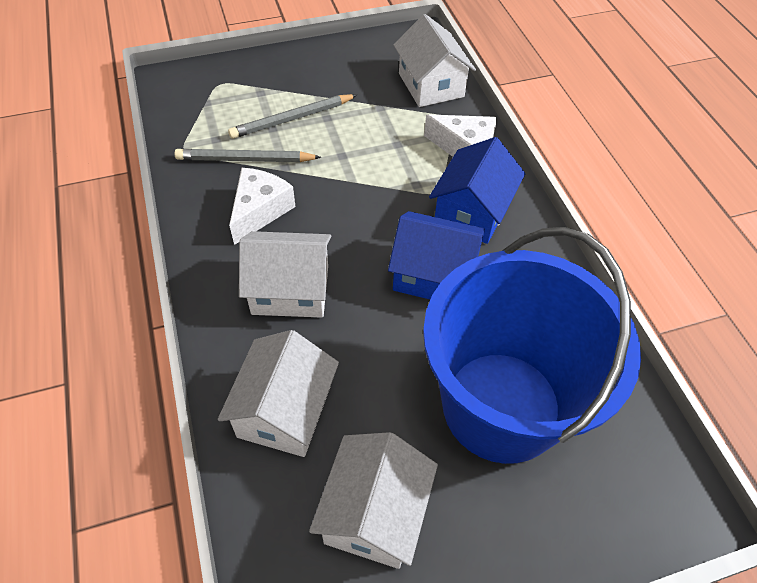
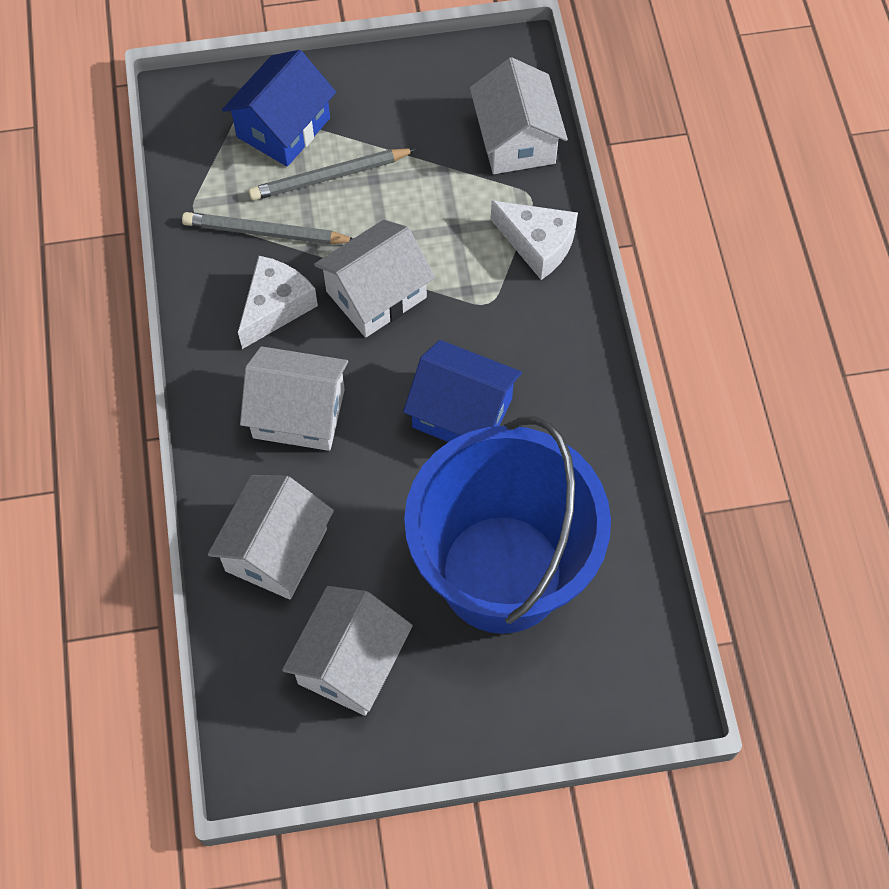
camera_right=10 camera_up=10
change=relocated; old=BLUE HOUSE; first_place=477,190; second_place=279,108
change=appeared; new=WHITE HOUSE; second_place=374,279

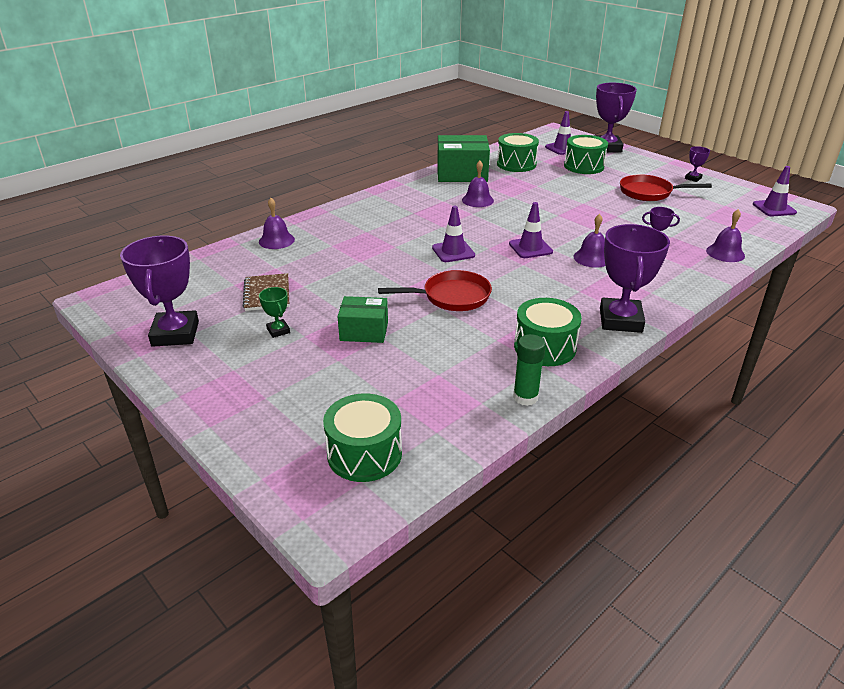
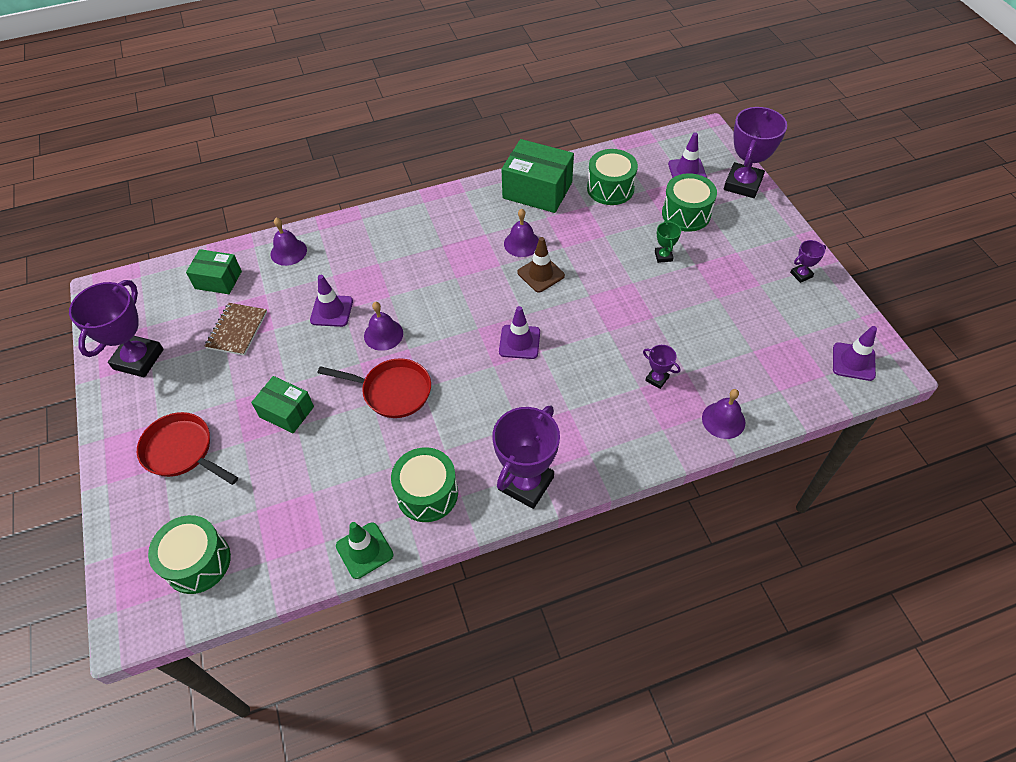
camera_right=25 camera_up=20
change=relocated; old=RED PAN; first_place=666,187; second_place=187,448
change=relocated; old=PURPLE TRAFFIC CONE; first_place=453,234; second_place=331,301
change=relocated; old=PURPLE BELL; first_place=589,241; second_place=383,326
change=relocated; old=GREEN TROPHY; first_place=274,312; second_place=668,242
change=exchanged; old=GREEN GLUE STICK; new=GREEN TRAFFIC CONE; first_place=529,370; second_place=365,550
change=appeared; new=BROWN TRAFFIC CONE; second_place=541,265
change=appeared; new=GREEN BOX; second_place=214,271

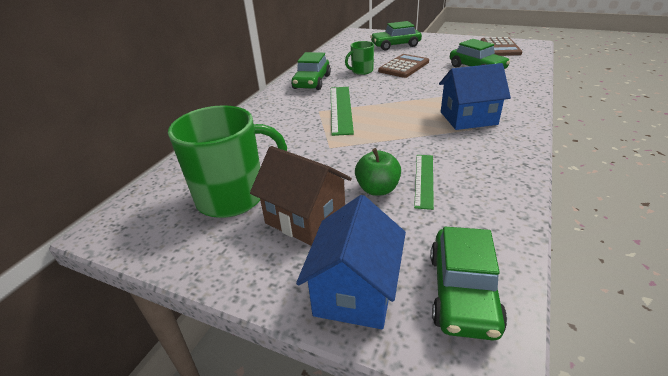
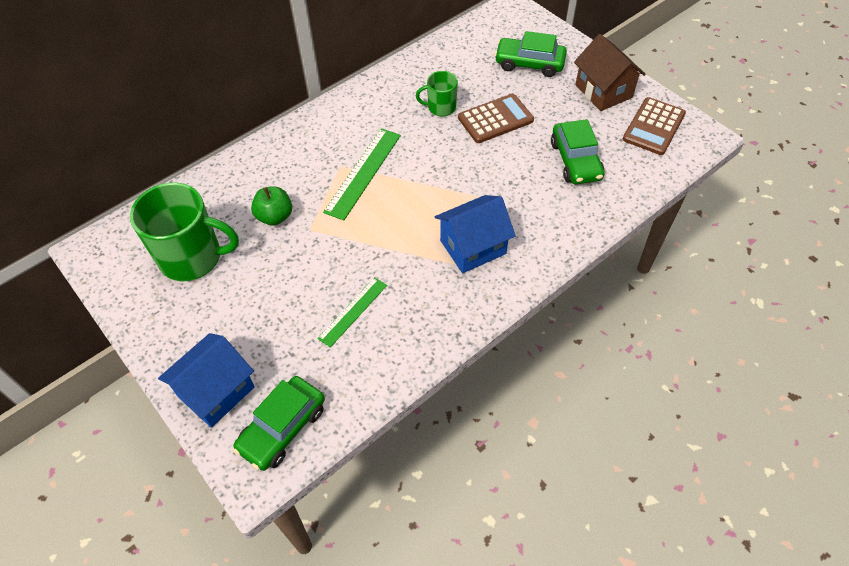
camera_right=25 camera_up=20
change=missing; old=GREEN CAR; first_place=311,71
change=spun; old=BLUE HOUSE; first_place=475,96; second_place=475,234; degrees=-45
change=relocated; old=BROWN HOUSE; first_place=301,196; second_place=610,72
change=relocated; old=GREEN APPLE; first_place=378,172; second_place=271,206

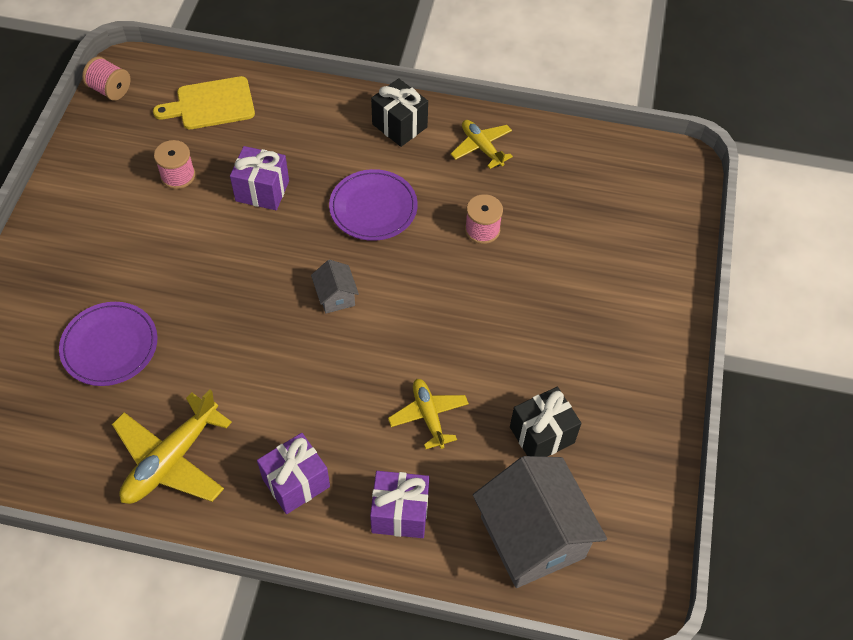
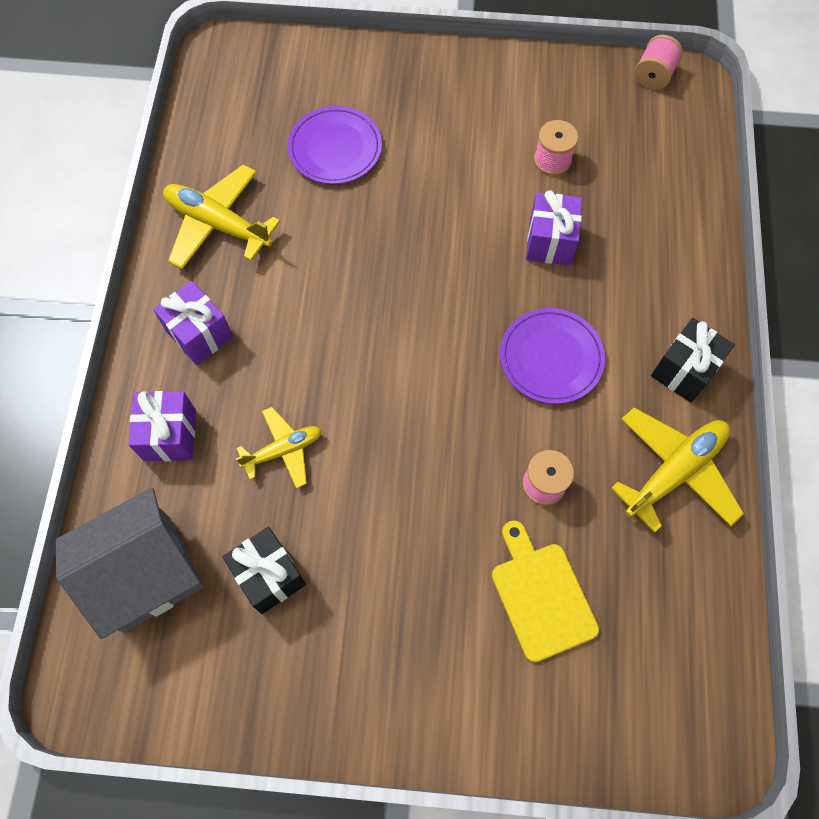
camera_right=85 camera_up=10
change=relocated; old=YELLOW CUTTING BOARD; first_place=204,102; second_place=545,591
change=size; old=YELLOW PLANE; first_place=482,144; second_place=677,470; factor=1.62
change=missing; old=GREY HOUSE; first_place=335,287

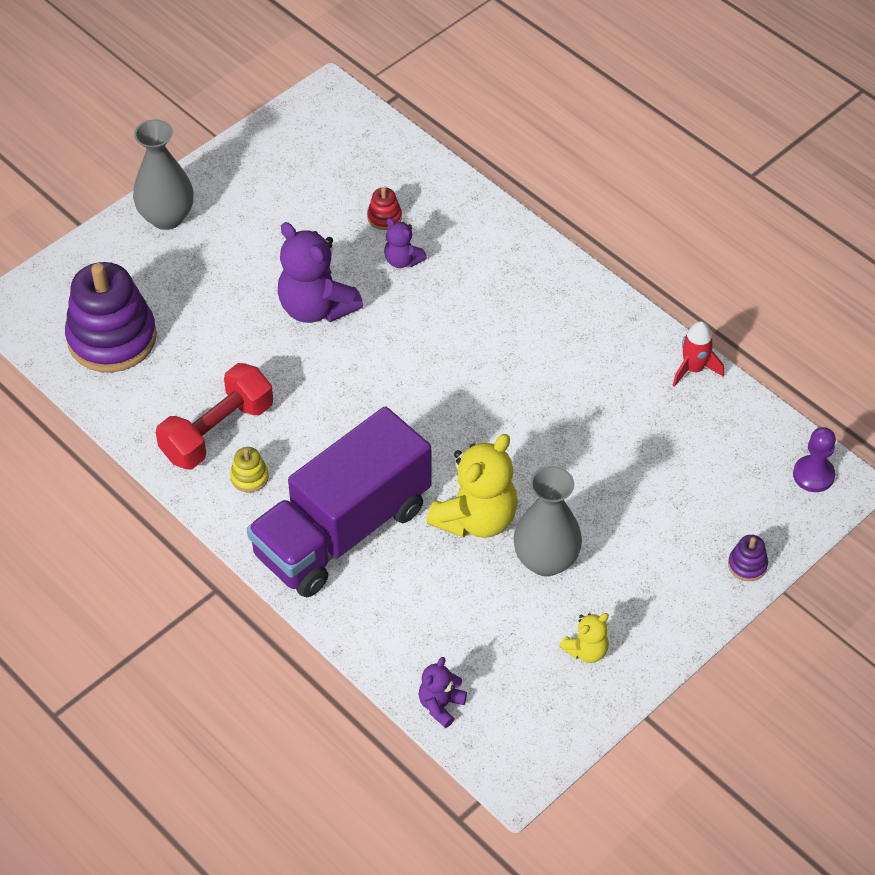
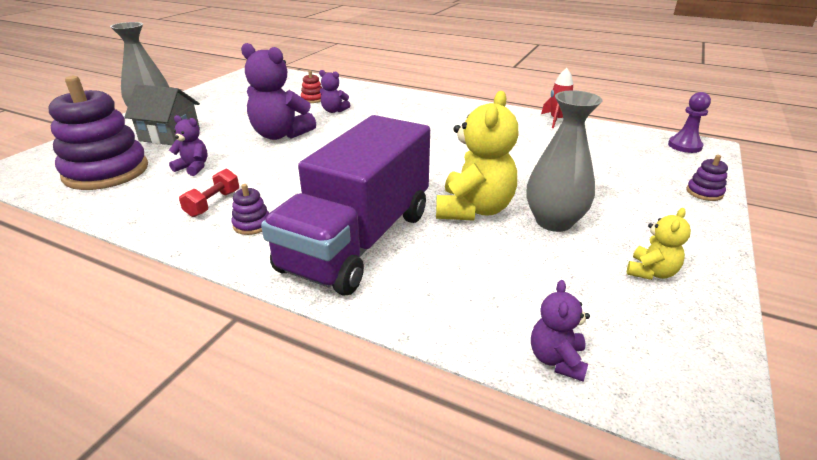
camera_right=-20 camera_up=-20
change=size; old=RED DUMBBELL; first_place=214,416; second_place=209,193; factor=0.53
change=colour; old=YELLOW STACKING TOY; new=PURPLE STACKING TOY; first_place=249,470; second_place=250,209
change=appeared; new=GREY HOUSE; second_place=162,114
change=appeared; new=PURPLE TEDDY BEAR; second_place=188,145

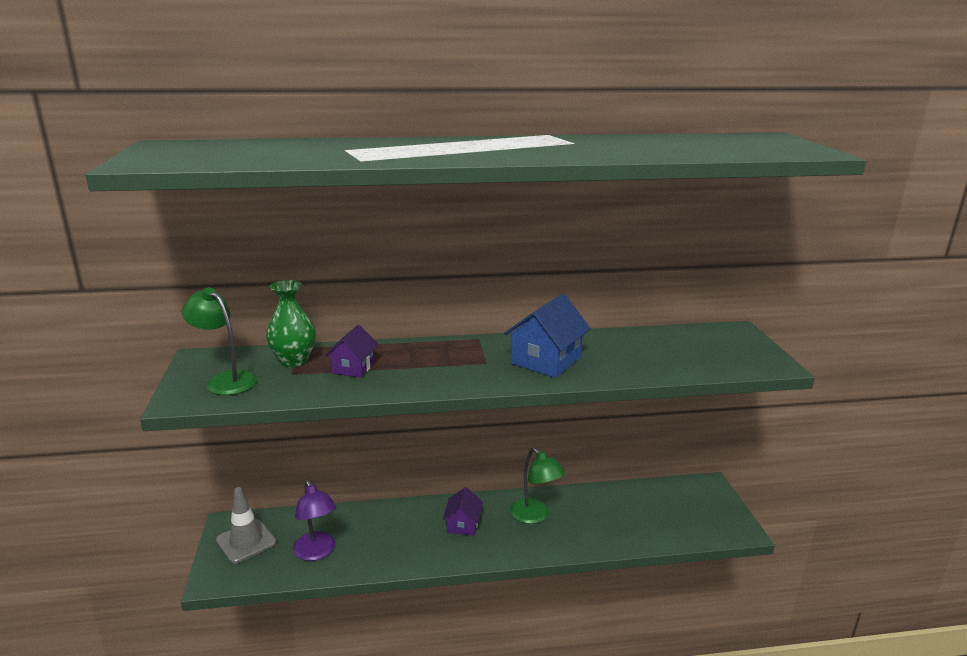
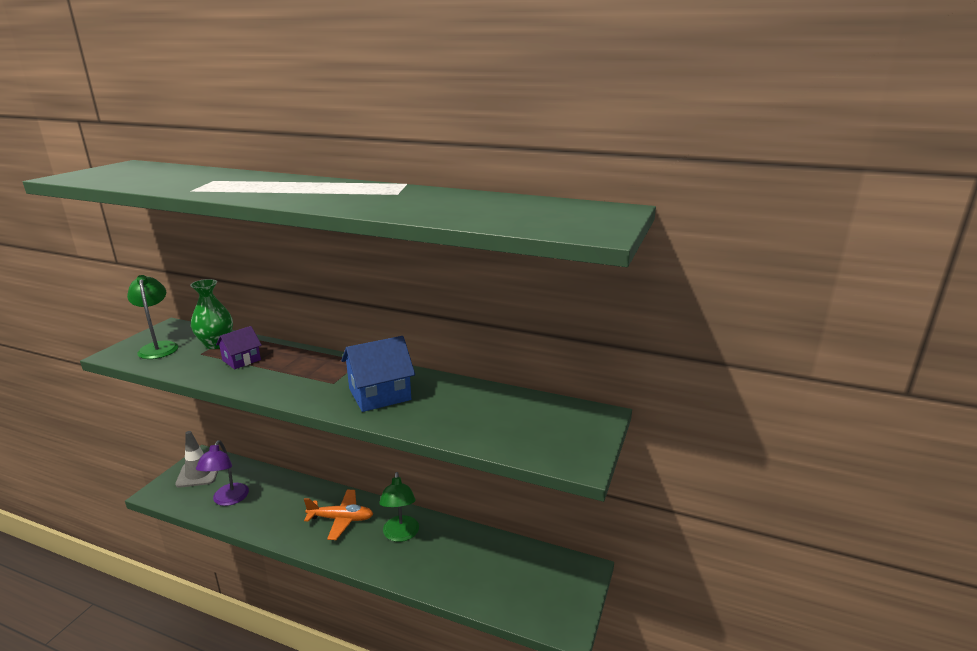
camera_right=30 camera_up=0
change=exchanged; old=PURPLE HOUSE; new=ORANGE PLANE; first_place=463,511; second_place=338,515

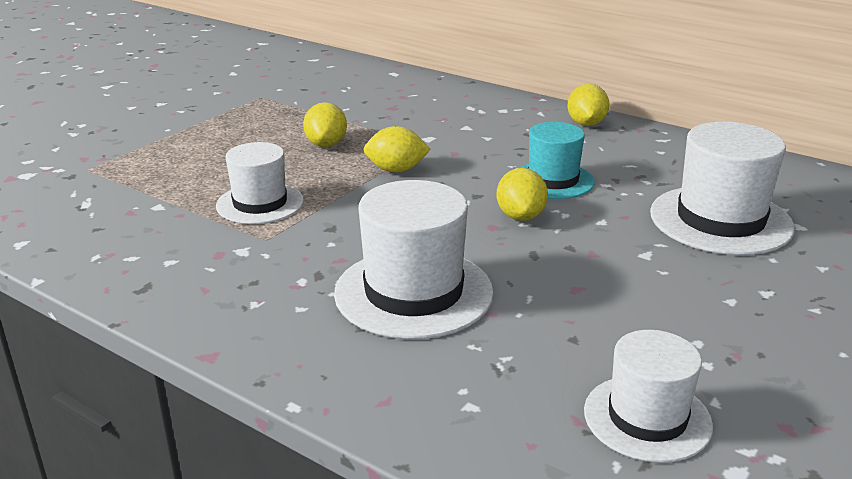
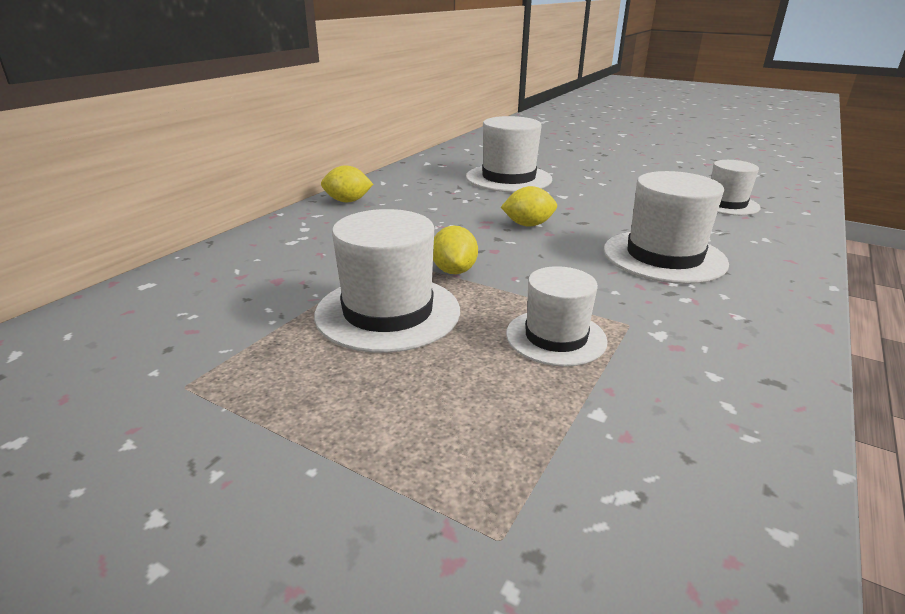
camera_right=-95 camera_up=0
change=exchanged; old=YELLOW LEMON; new=WHITE HAT; first_place=325,124; second_place=387,281
change=missing; old=TURQUOISE HAT; first_place=557,160

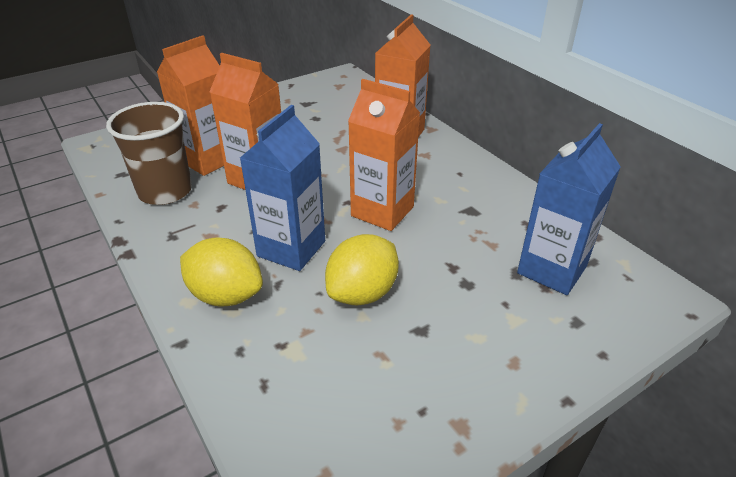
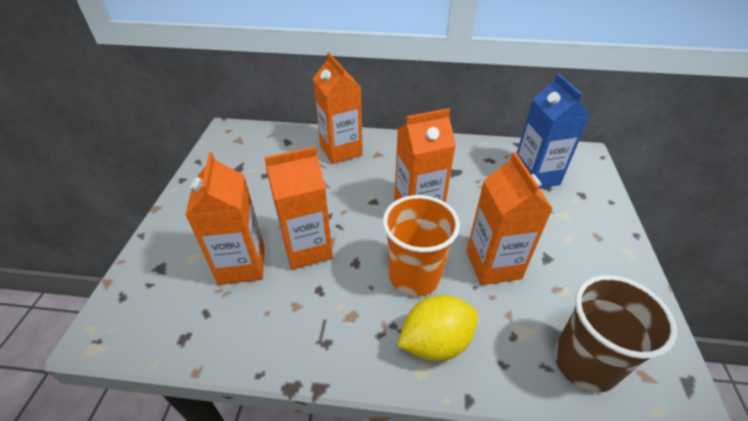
camera_right=-50 camera_up=5
change=relocated; old=BROWN CUP; first_place=149,153; second_place=615,333
change=exchanged; old=BLUE CARTON; new=ORANGE CUP; first_place=282,188; second_place=421,245
change=exchanged; old=YELLOW LEMON; new=ORANGE CARTON; first_place=362,269; second_place=509,218

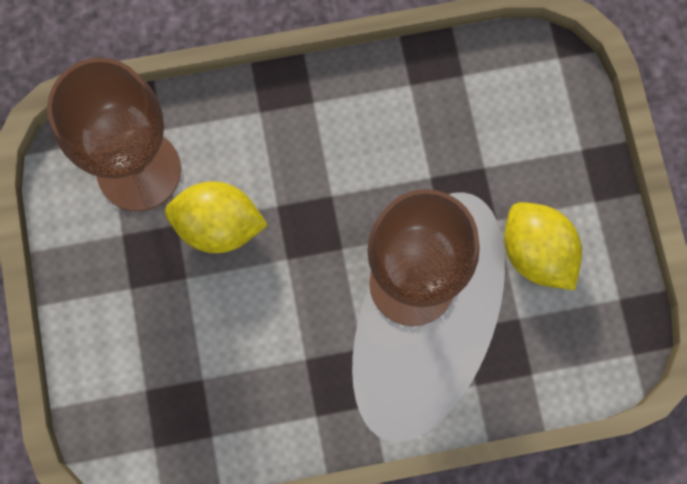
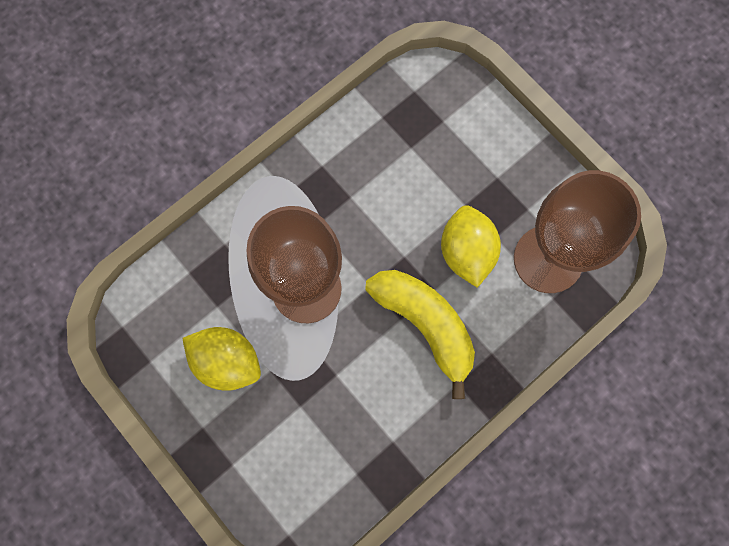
camera_right=150 camera_up=0
change=spun; old=YELLOW LEMON; first_place=216,217; second_place=471,246; degrees=-75
change=appeared; new=YELLOW BANANA; second_place=420,334

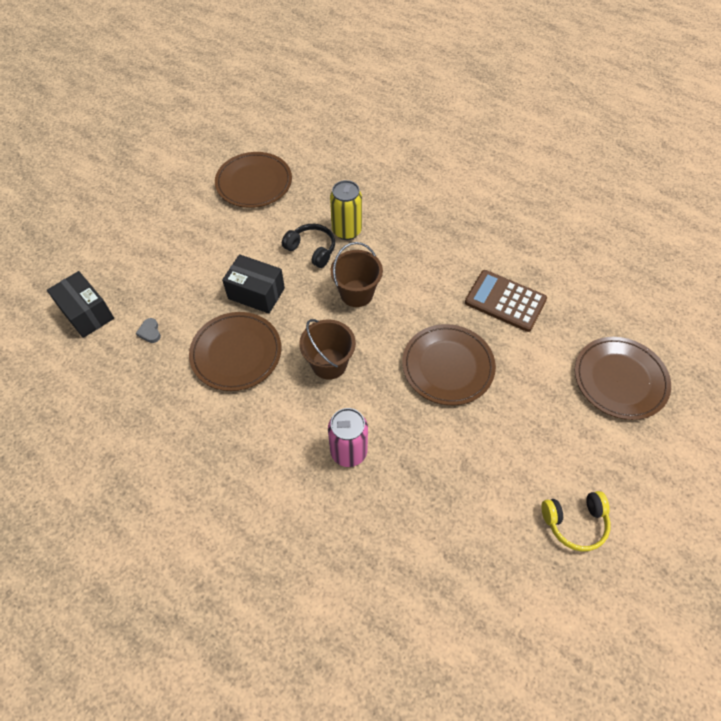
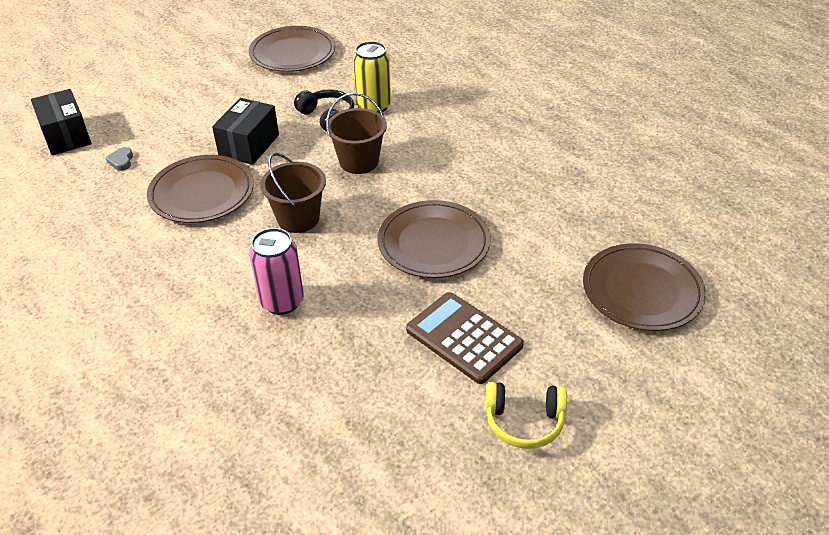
camera_right=15 camera_up=-15
change=spun; old=BLACK BOX; first_place=253,284; second_place=245,131; degrees=75
change=relocated; old=BROWN CALCULATOR; first_place=506,301; second_place=465,338

